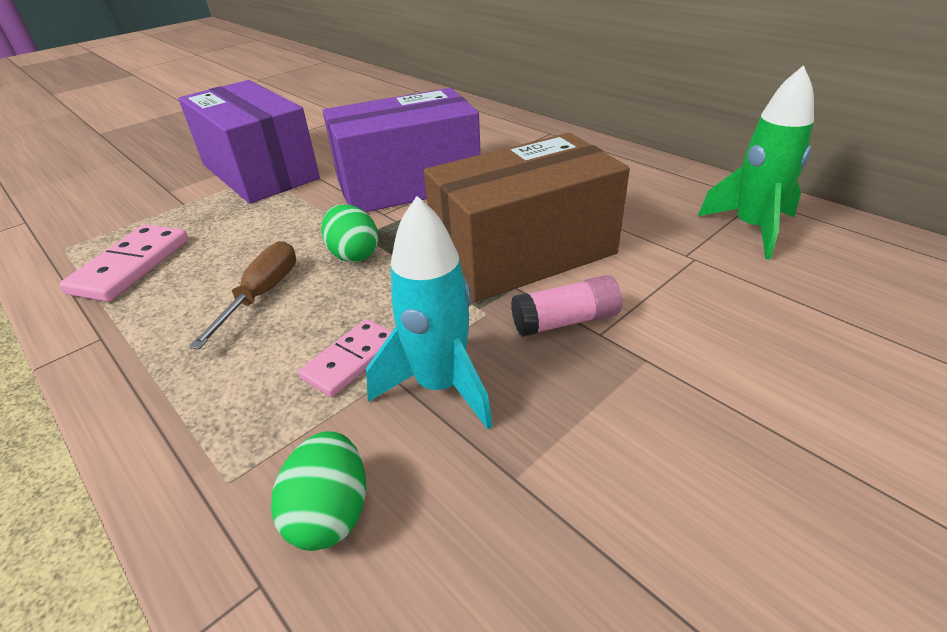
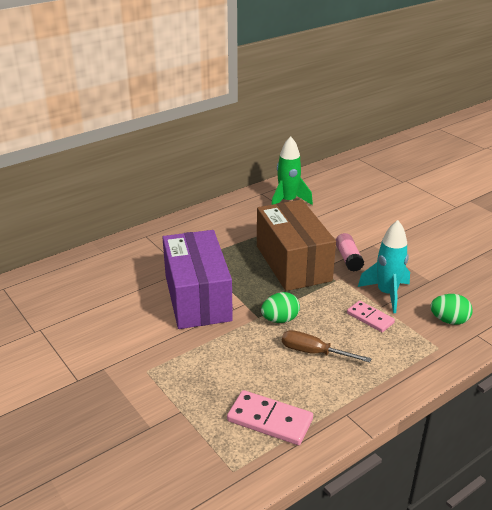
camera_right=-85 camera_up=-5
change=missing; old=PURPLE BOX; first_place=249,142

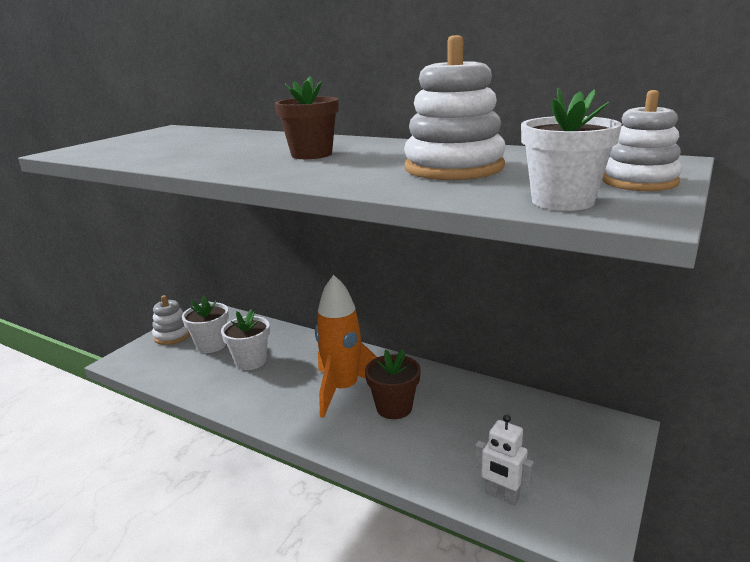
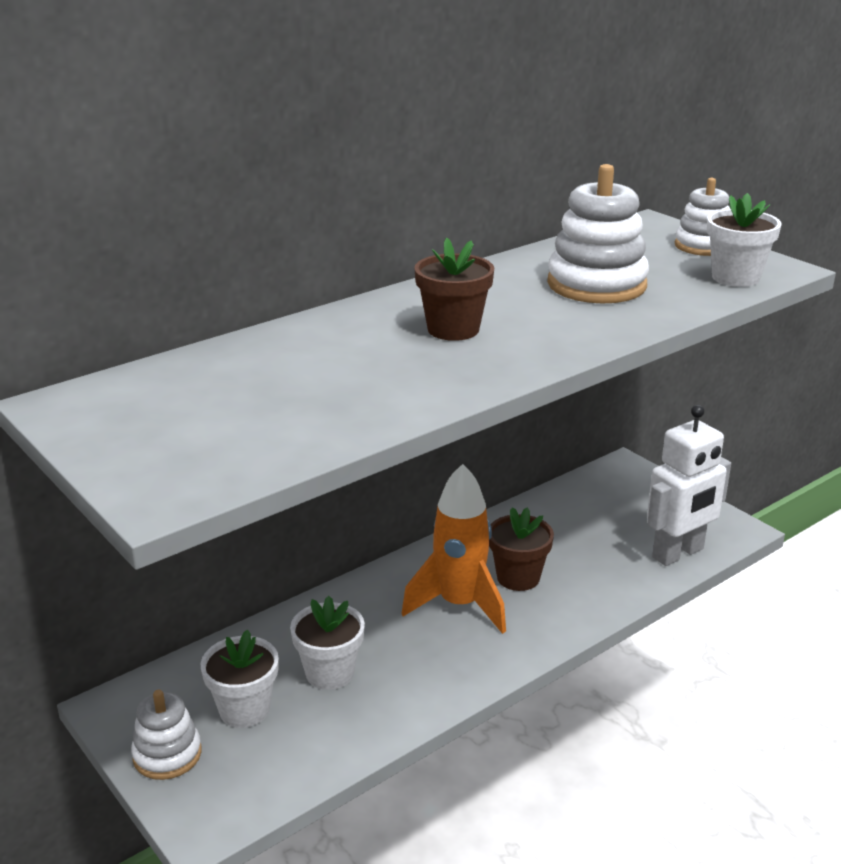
camera_right=-70 camera_up=5
change=size; old=WHITE ROBOT; first_place=504,460; second_place=689,485; factor=1.8

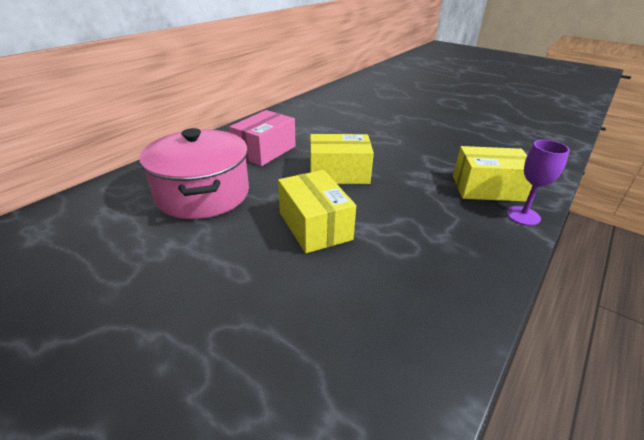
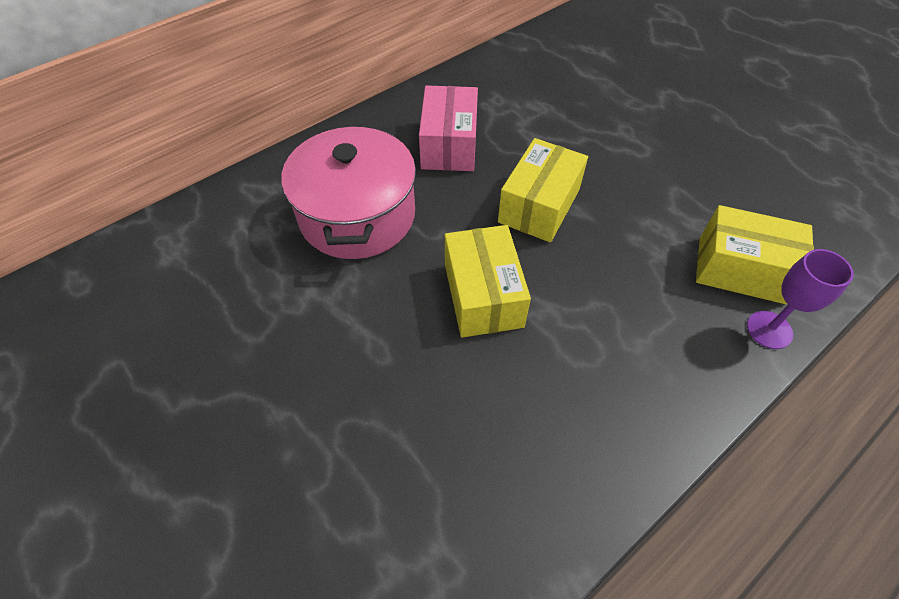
camera_right=15 camera_up=20
change=spun; old=PINK BOX; first_place=262,138; second_place=448,128; degrees=-45
change=spun; old=YELLOW BOX; first_place=342,159; second_place=543,190; degrees=-75

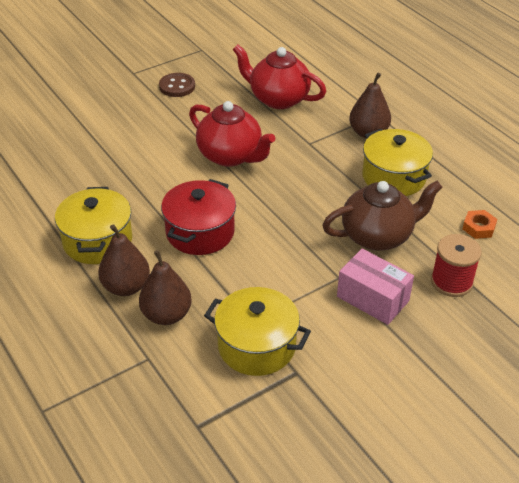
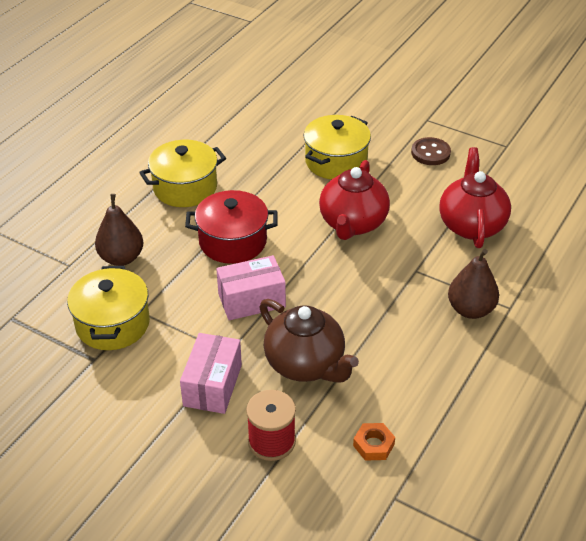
camera_right=65 camera_up=0
change=relocated; old=YELLOW POT; first_place=397,162; second_place=337,147
change=missing; old=BROWN PEAR; first_place=124,260
change=appeared; new=PINK BOX; second_place=251,287

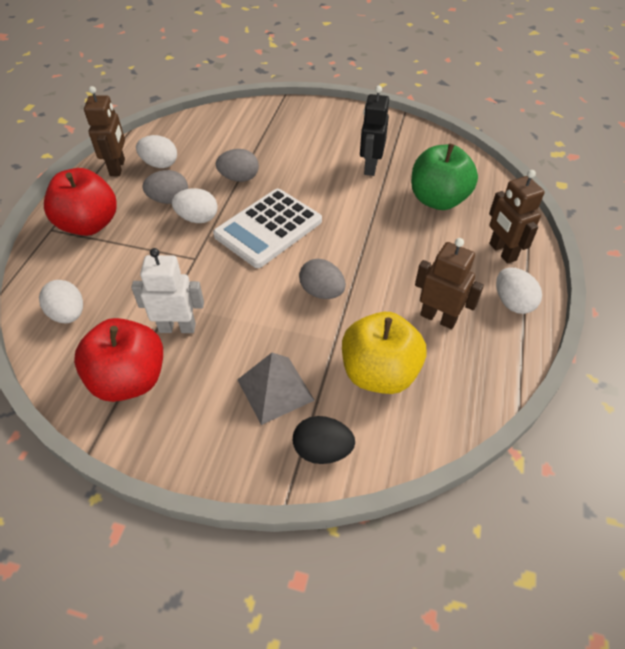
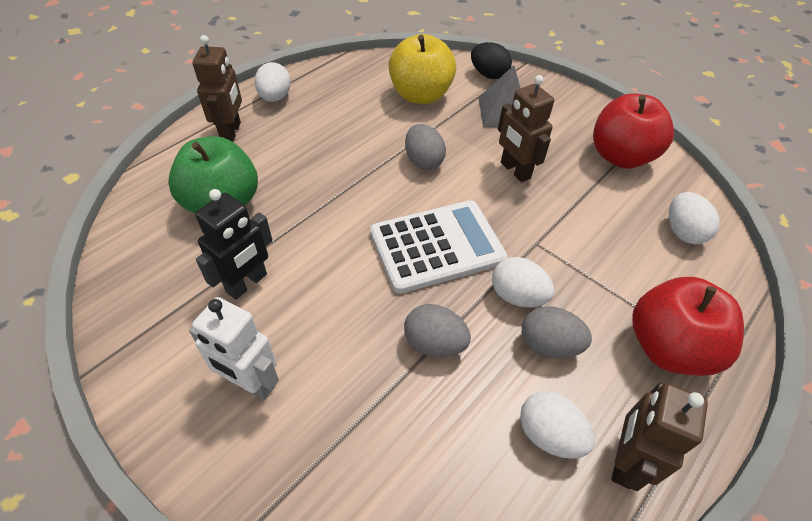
camera_right=-155 camera_up=0
change=relocated; old=BROWN ROBOT; first_place=449,283; second_place=526,128
change=relocated; old=WHITE ROBOT; first_place=167,290; second_place=234,348

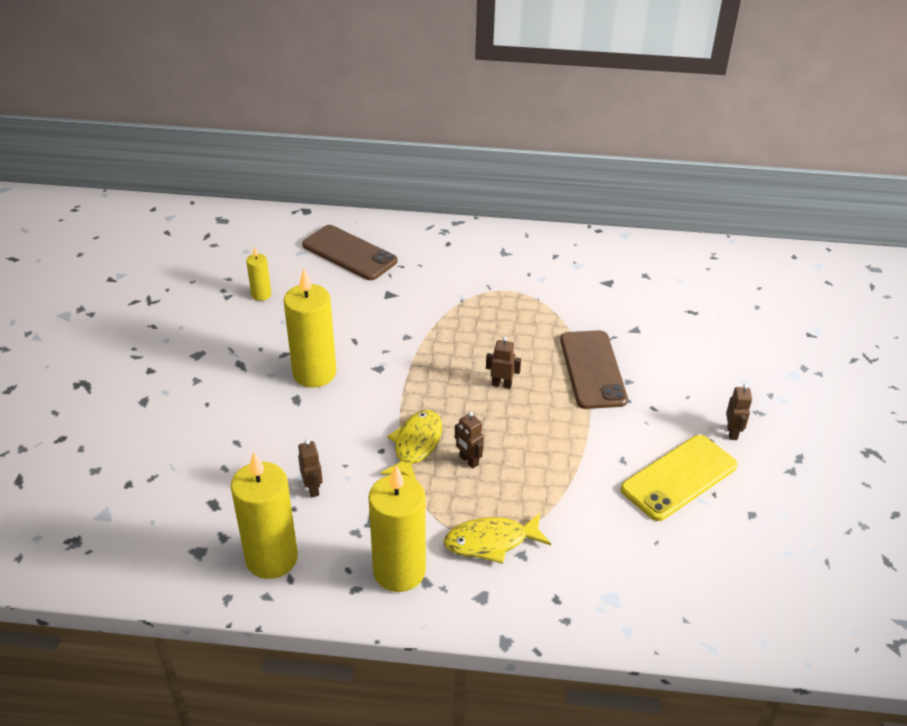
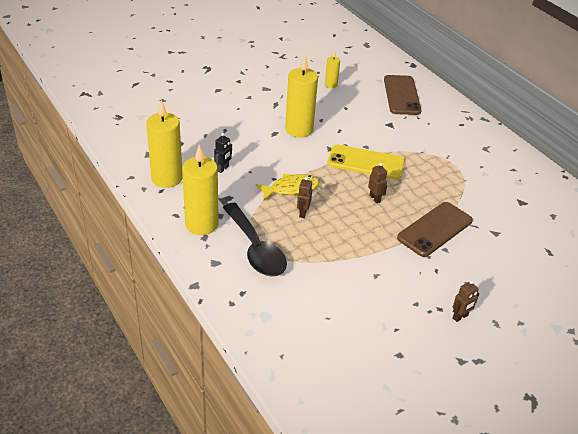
camera_right=50 camera_up=0
change=relocated; old=YELLOW PHONE; first_place=679,478; second_place=366,161
change=colour; old=BROWN ROBOT; new=BLACK ROBOT; first_place=310,468; second_place=223,153
change=exchanged; old=YELLOW FISH; new=BLACK SPOON; first_place=497,538; second_place=254,240

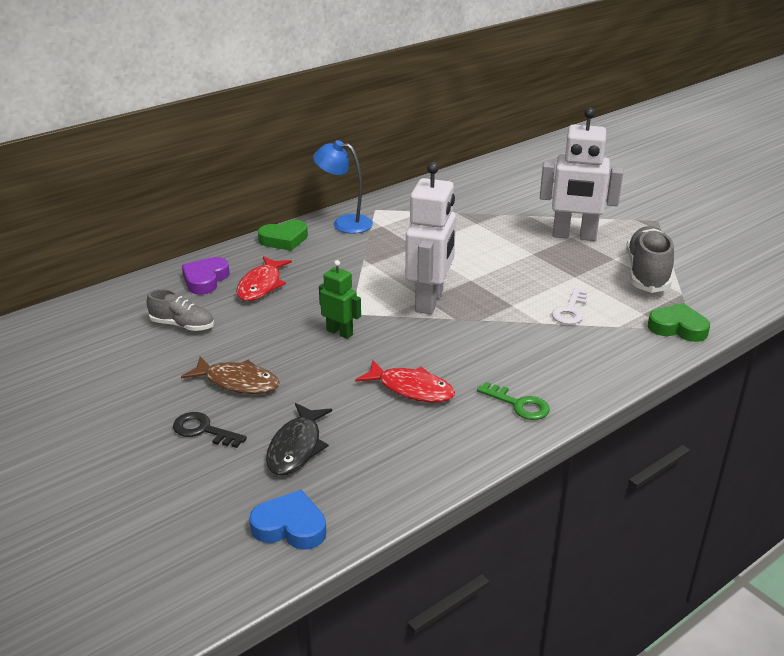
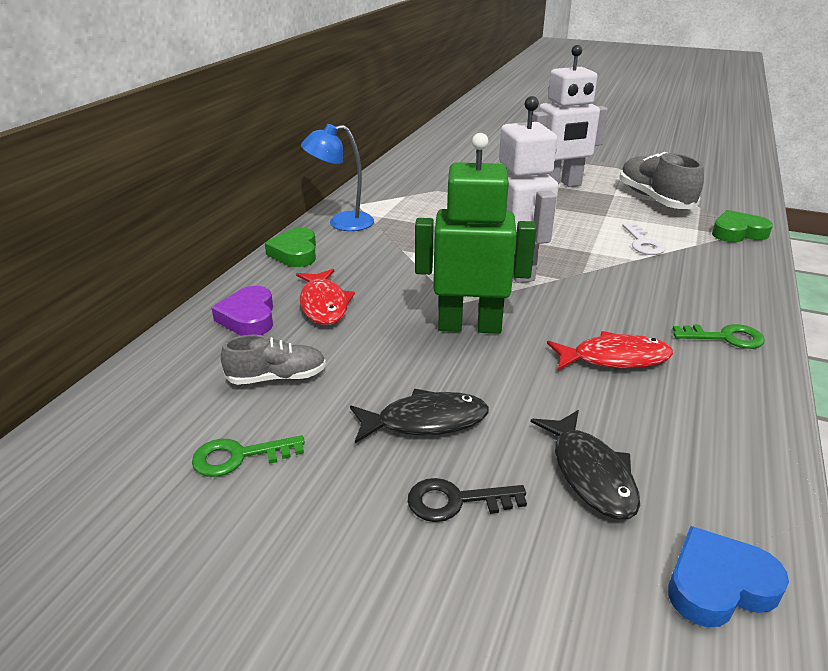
camera_right=-30 camera_up=0
change=spun; old=GREEN HEART; first_place=283,235; second_place=290,247; degrees=135
change=size; old=GREEN ROBOT; first_place=340,299; second_place=475,233; factor=1.89
change=colour; old=BROWN FISH; new=BLACK FISH; first_place=230,375; second_place=419,416
change=appeared; new=GREEN KEY; second_place=248,456

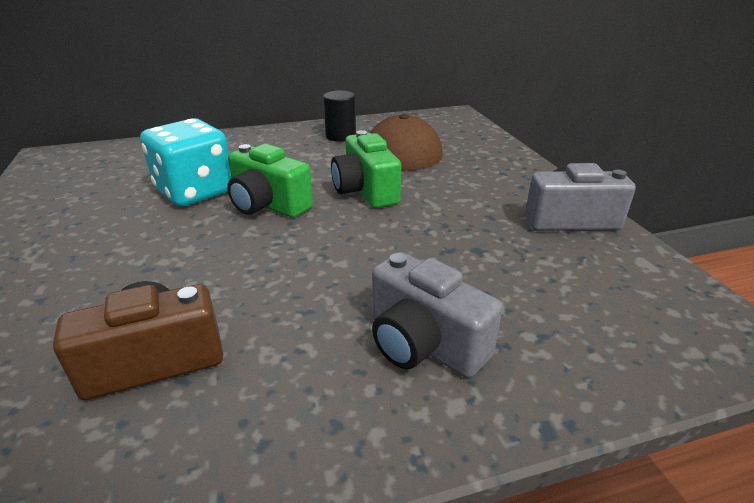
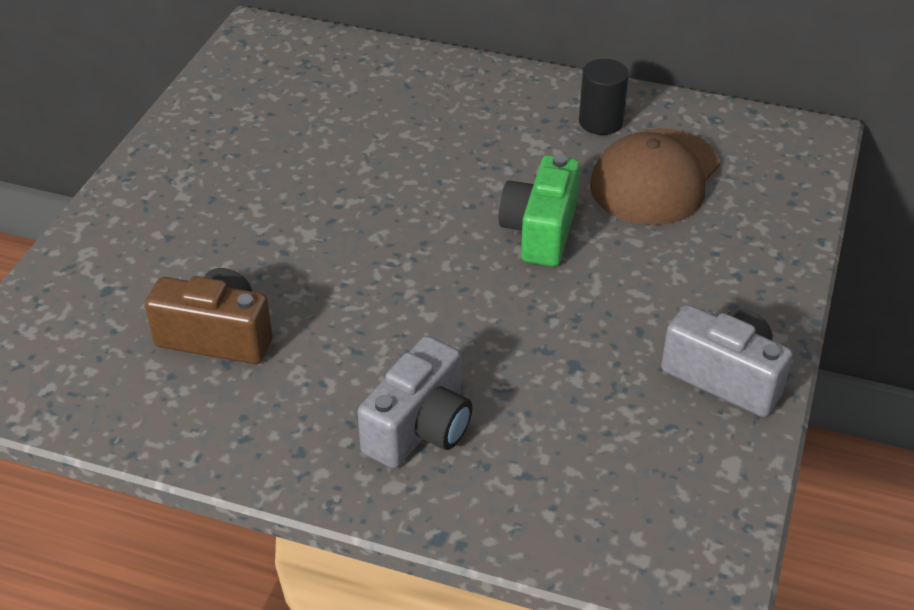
camera_right=35 camera_up=10
change=missing; old=TURQUOISE DICE; first_place=185,162
change=missing; old=GREEN CAMERA; first_place=270,181
change=spun; old=GREY CAMERA; first_place=437,315; second_place=414,402; degrees=-135

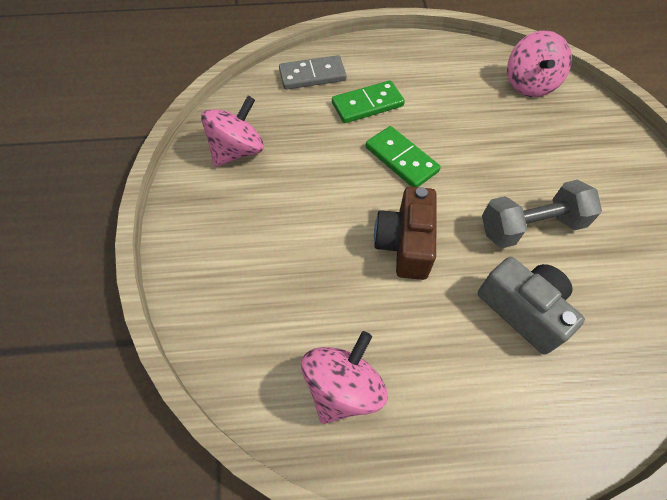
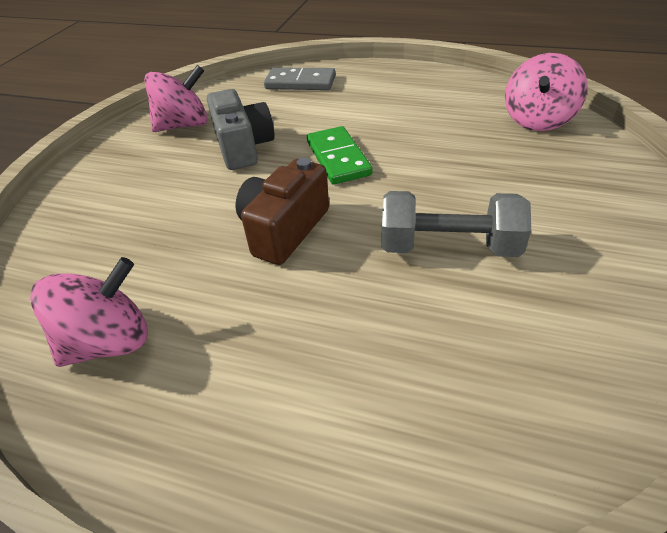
camera_right=25 camera_up=-15
change=missing; old=GREEN DOMINO; first_place=368,101
change=relocated; old=GREY CAMERA; first_place=531,305; second_place=241,129

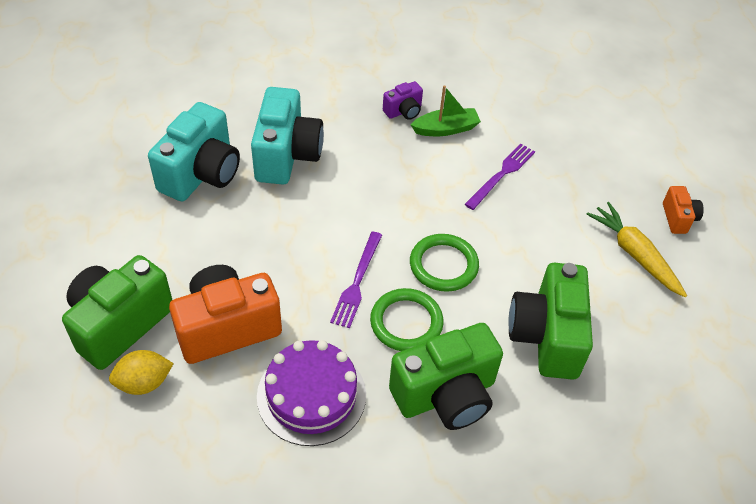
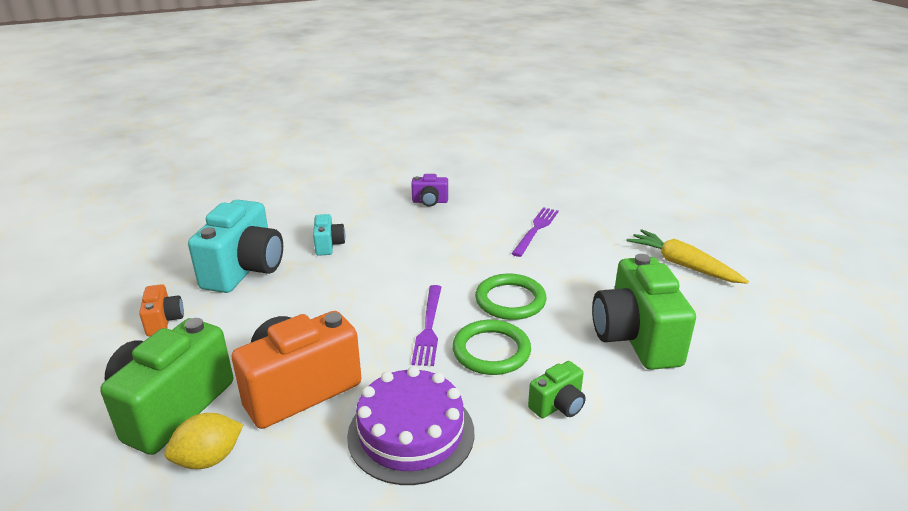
camera_right=-10 camera_up=-20
change=spun; old=PURPLE CAMERA; first_place=403,100; second_place=429,190; degrees=45
change=missing; old=GREEN BOAT; first_place=446,110
change=size; old=TURQUOISE CAMERA; first_place=287,136; second_place=329,235; factor=0.48
change=relocated; old=ORANGE CAMERA; first_place=683,210; second_place=161,310
change=size; old=GREEN CAMERA; first_place=446,376; second_place=557,389; factor=0.48

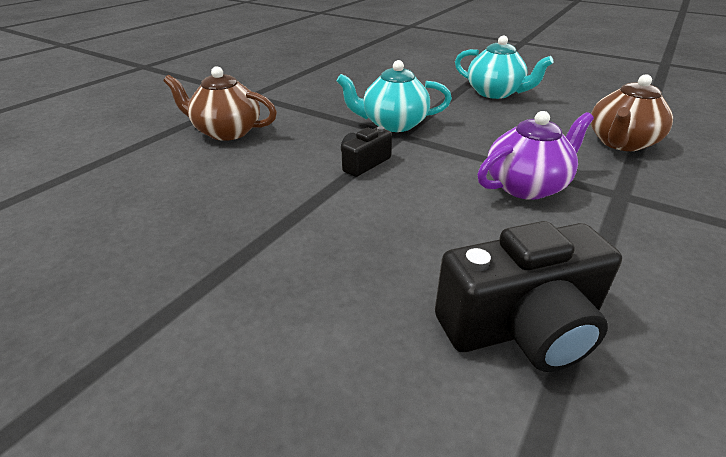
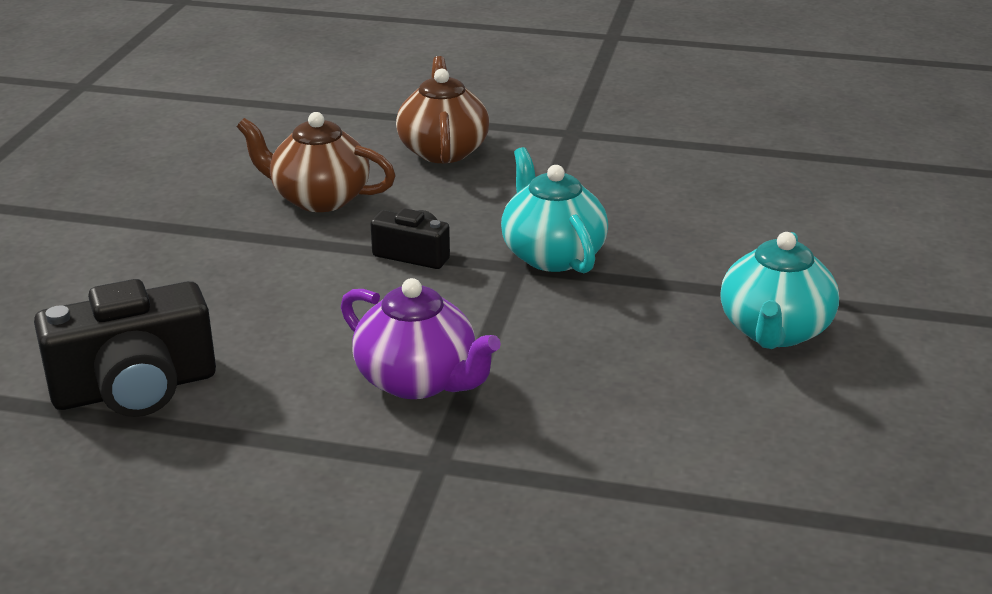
camera_right=70 camera_up=-5
change=relocated; old=BROWN TEAPOT; first_place=632,112; second_place=316,162
change=spun; old=BLACK CAMERA; first_place=528,296; second_place=125,348; degrees=-75

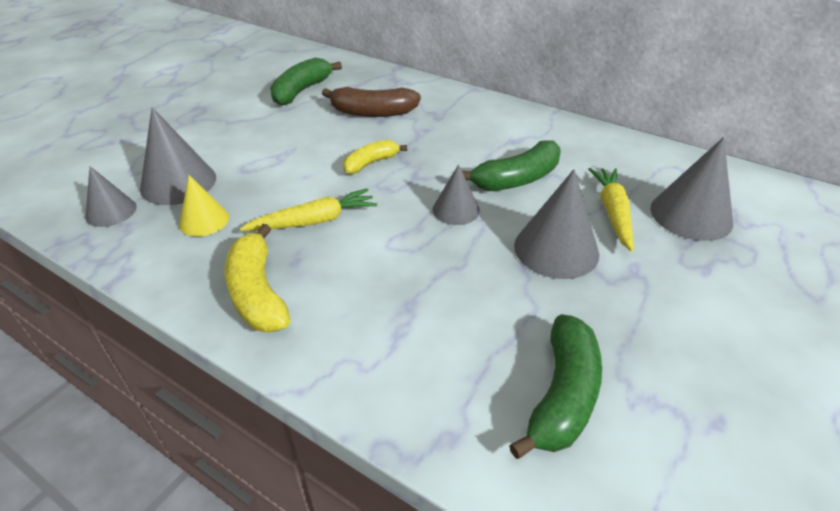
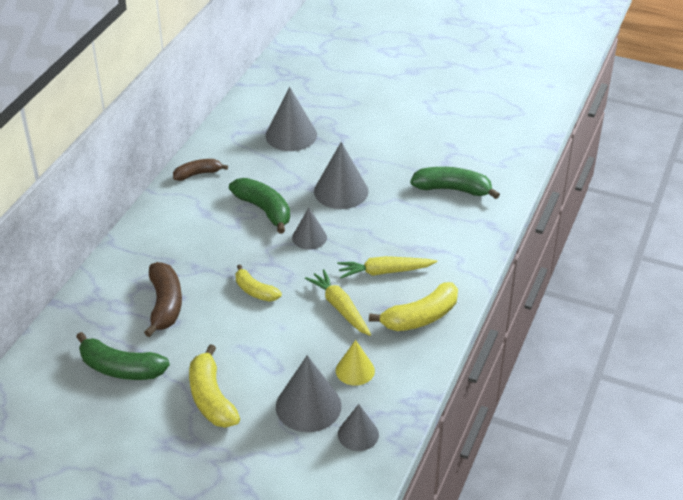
camera_right=-100 camera_up=0
change=relocated; old=YELLOW CARROT; first_place=611,210; second_place=387,267
change=appeared; new=BROWN BANANA; second_place=200,170
change=appeared; new=YELLOW BANANA; second_place=214,386

